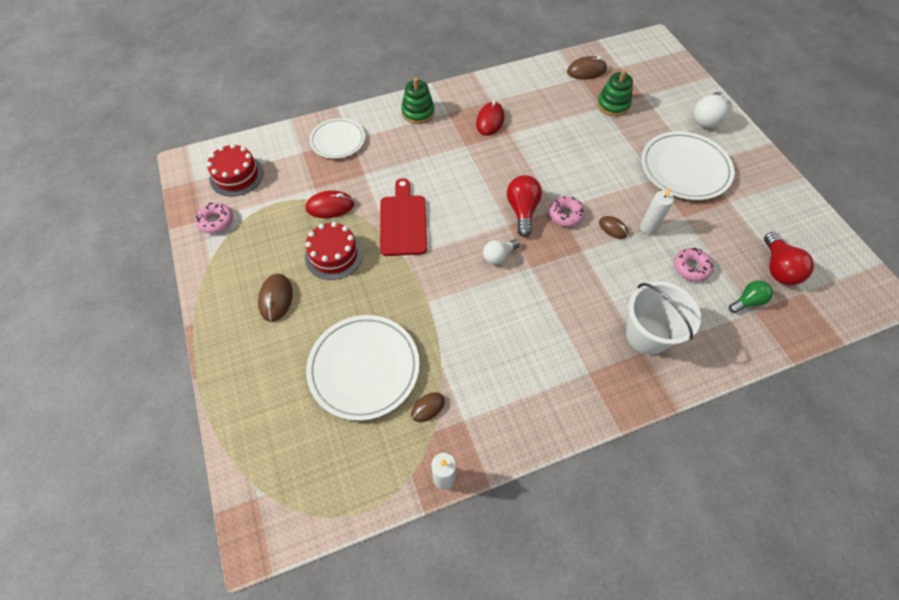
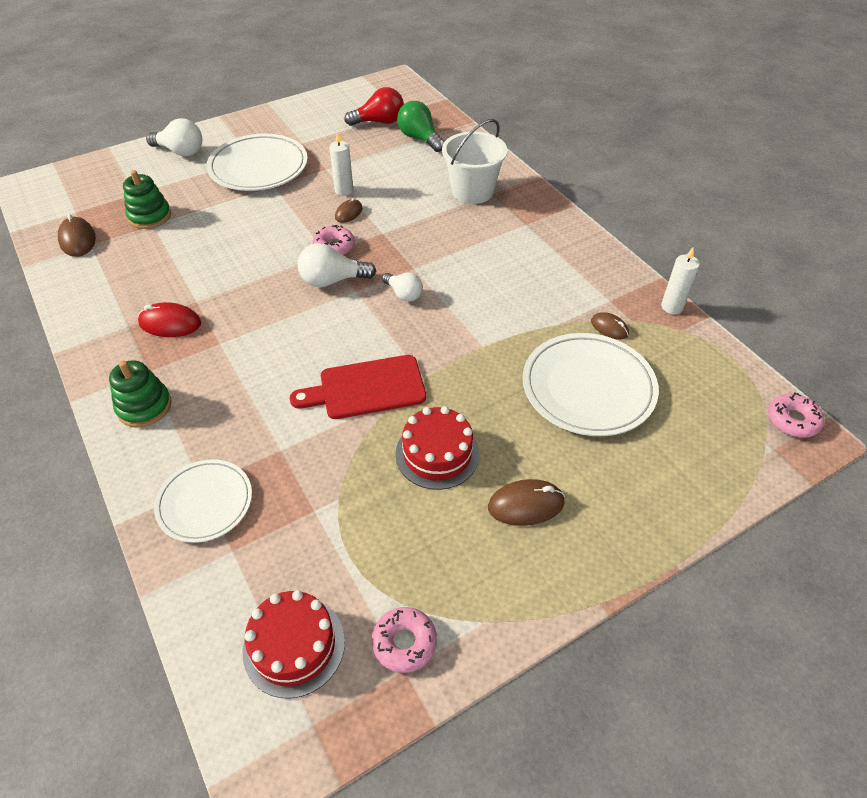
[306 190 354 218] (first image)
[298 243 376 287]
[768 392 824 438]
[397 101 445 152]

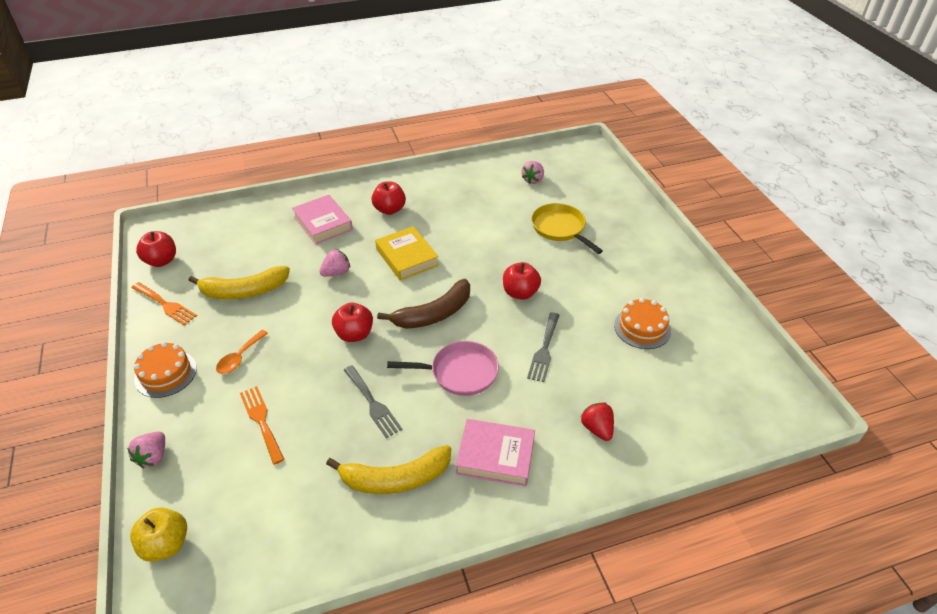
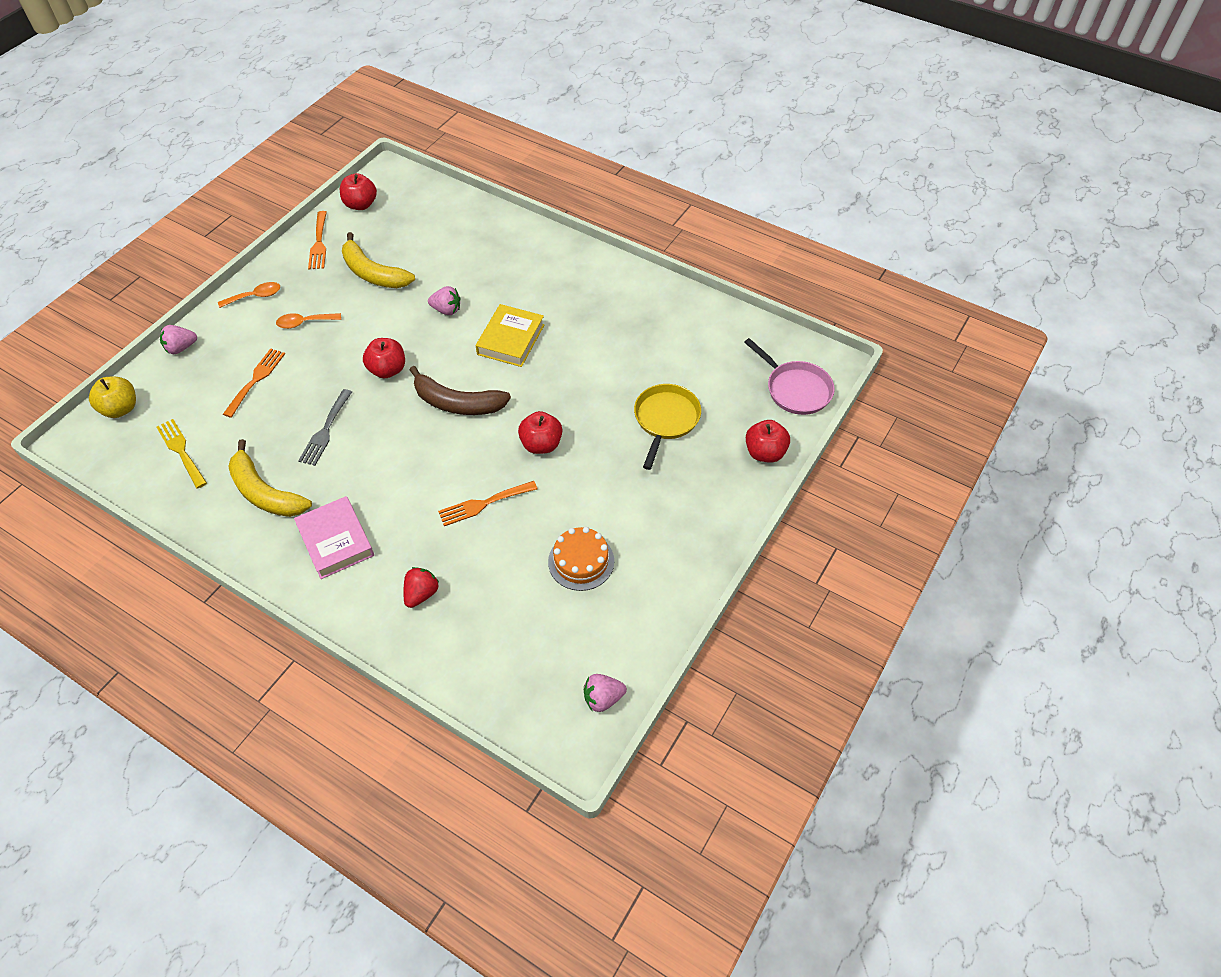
[218 282 280 308]
[292 195 353 244] (first image)
[746 420 790 463]
[744 338 835 415]
[584 674 627 712]
[438 481 538 526]
[156 419 207 489]

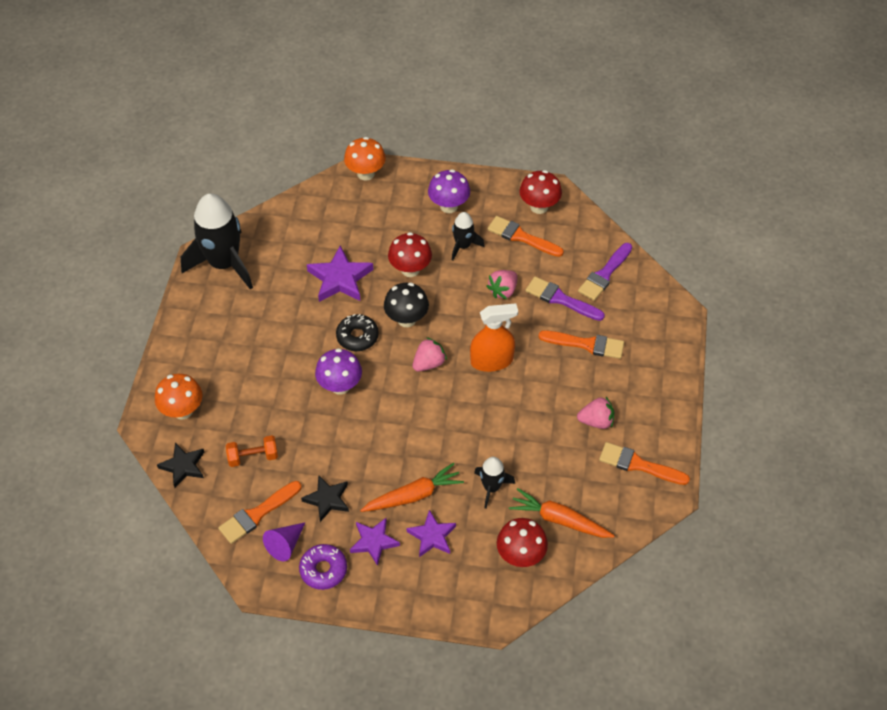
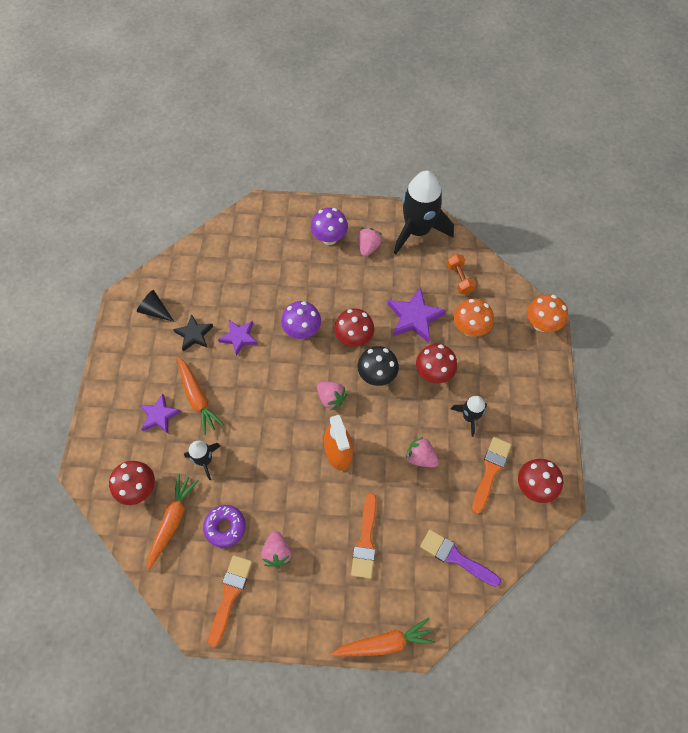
[454 299 494 336]
[157 443 204 488] (first image)
[218 481 302 544] (first image)
[447 254 476 294]
[137 290 174 322]
[203 505 246 548]
[334 308 374 347]
[218 320 258 356]
[311 208 348 245]
[526 277 605 321] (first image)
[331 618 436 656]
[358 228 382 257]

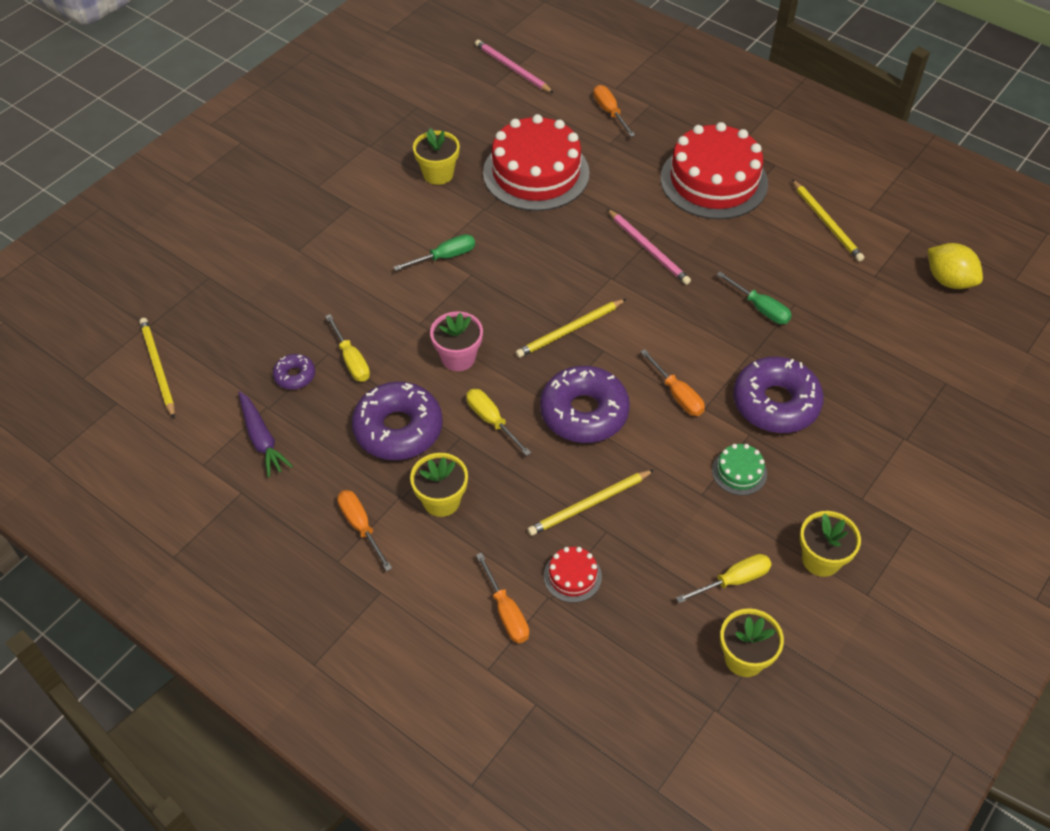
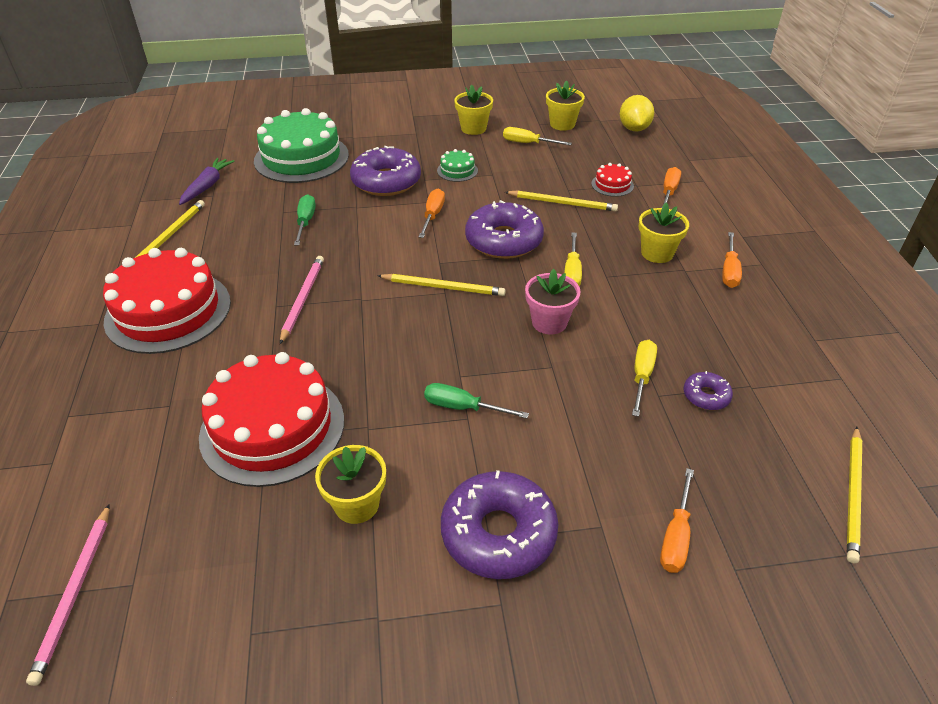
[179 158 235 205]
[441 470 559 579]
[660 468 694 573]
[620 95 654 132]
[254 108 349 183]

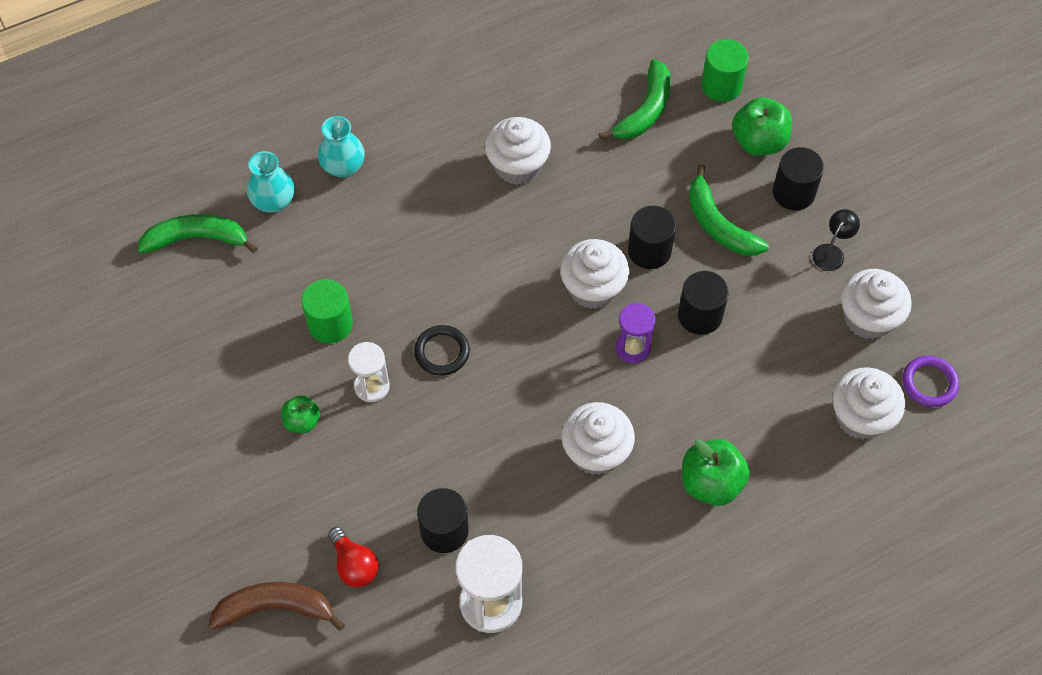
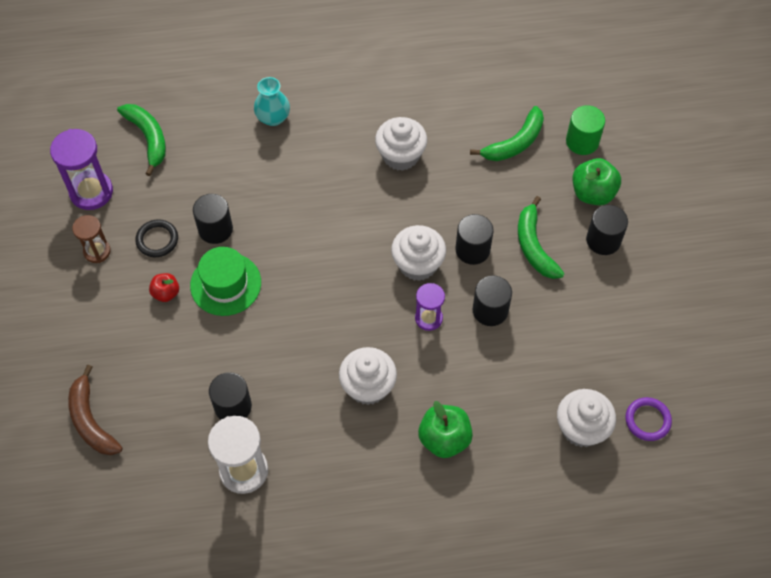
[117 104 166 176]
[68 365 123 455]
[247 151 294 213] (first image)
[149 273 179 302]
[193 194 233 244]
[328 527 379 587] (first image)
[190 247 261 316]
[135 219 178 257]
[813 209 860 271] (first image)
[841 269 912 339] (first image)
[50 129 113 210]
[72 215 111 263]

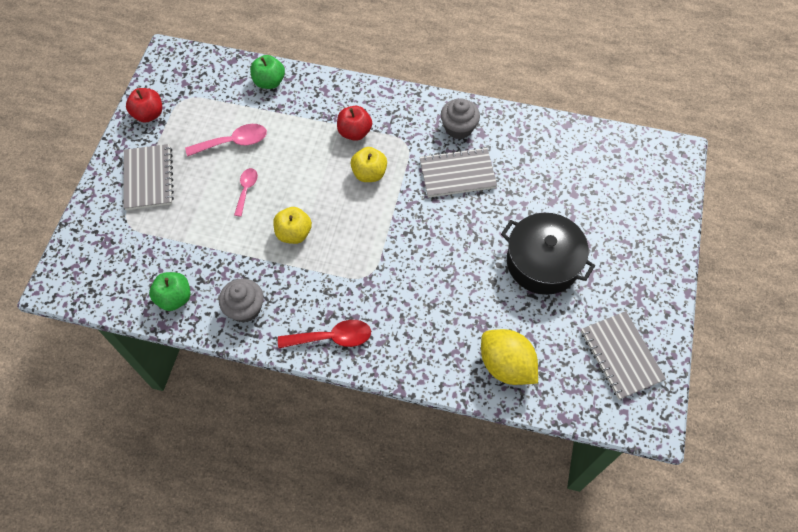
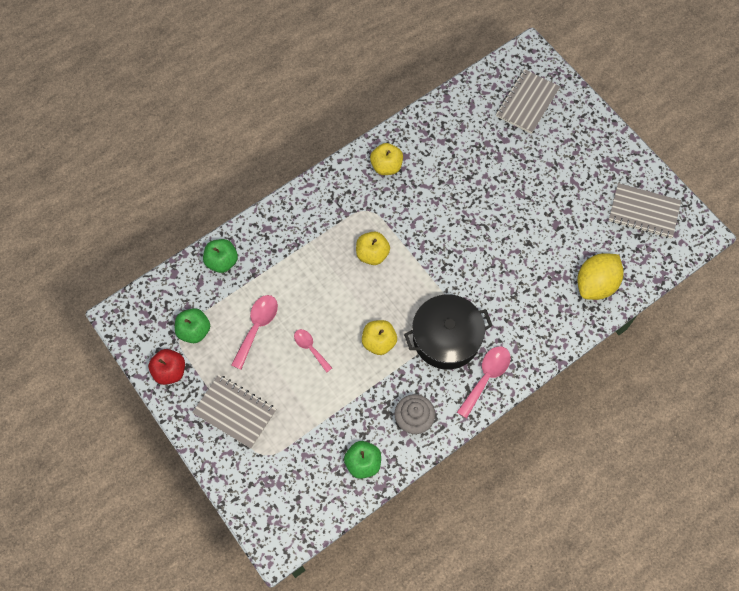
[457 346 511 419]
[337 106 372 141] (first image)
[496 69 560 134]
[370 143 403 175]
[577 253 623 300]
[404 294 493 370]
[175 308 210 343]

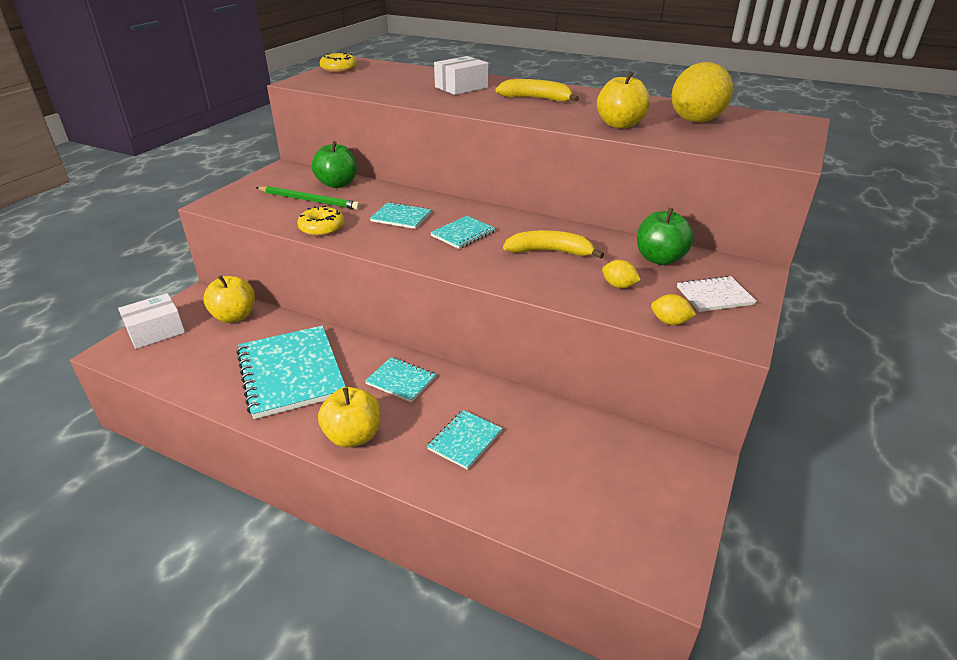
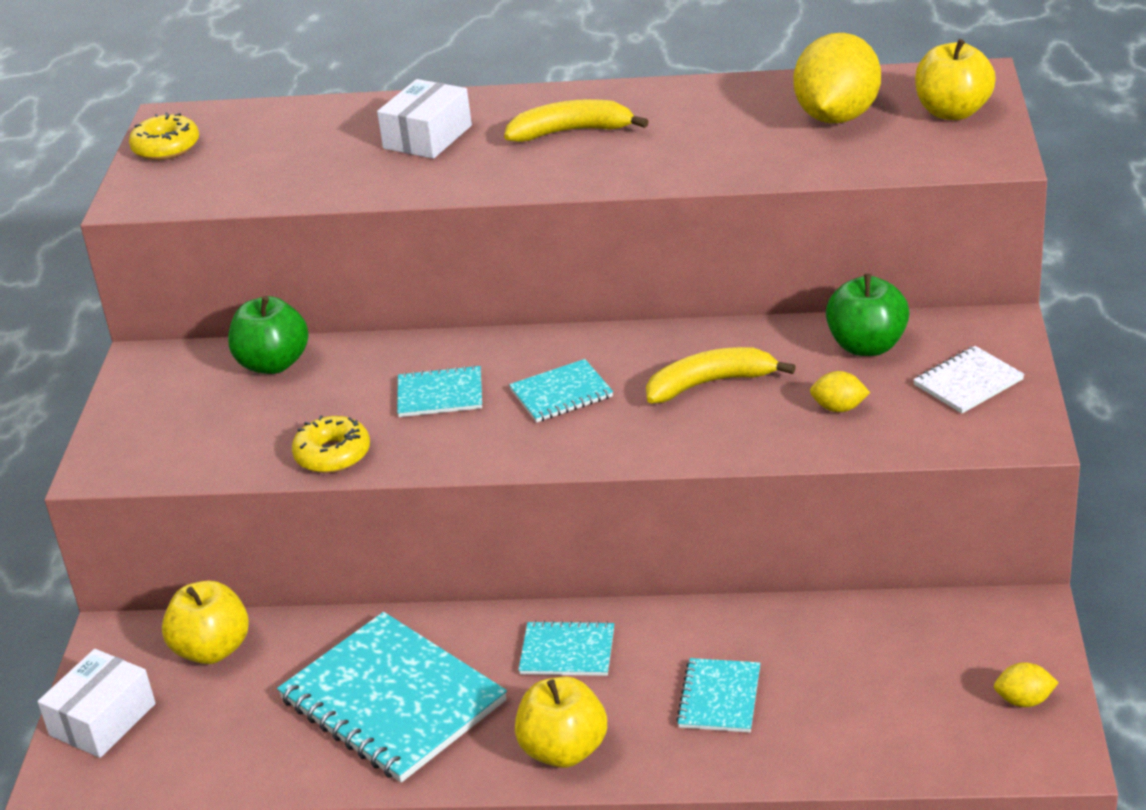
[256 186 360 210] (first image)
[509 359 613 422]
[915 39 996 120]
[994 662 1059 707]

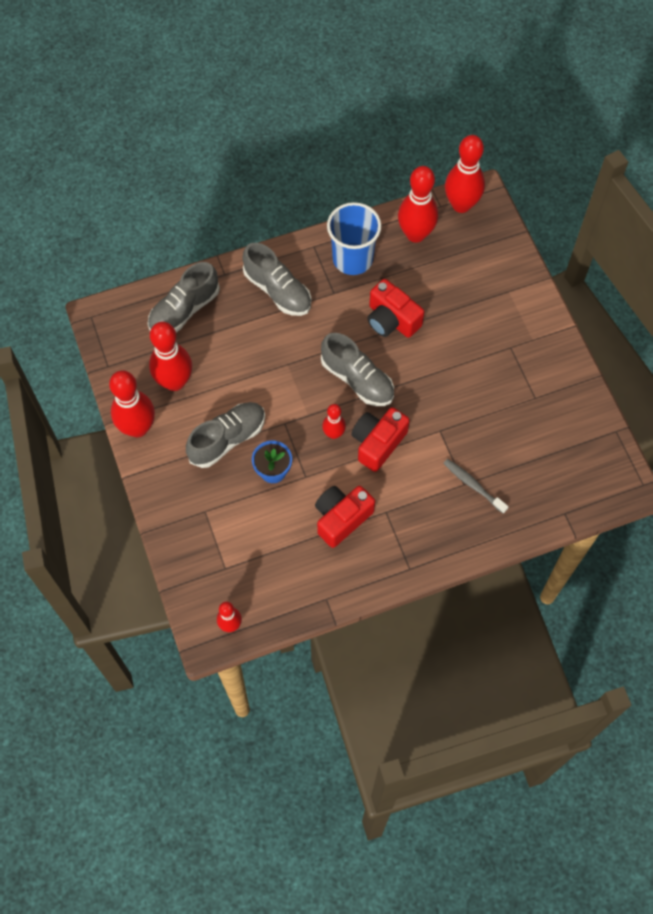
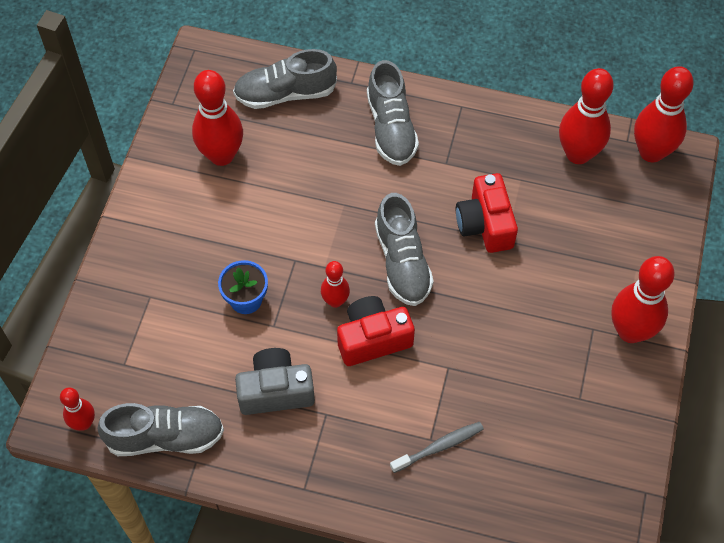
[611 256 675 343]
[97 403 224 456]
[235 348 315 415]
[327 202 381 275] (first image)
[390 422 484 473]

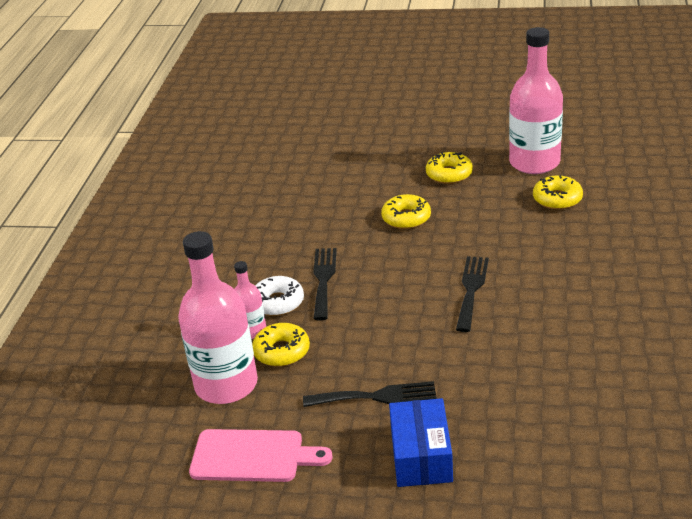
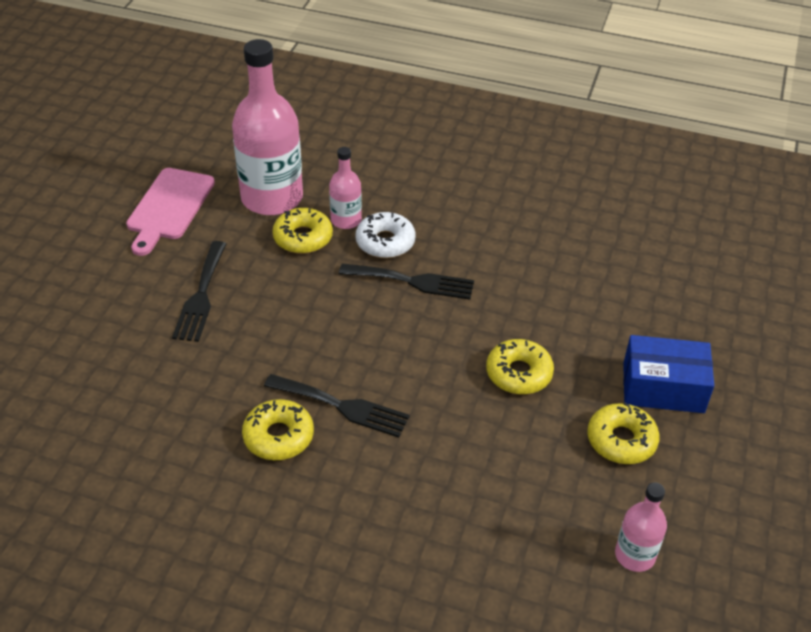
[623 335 714 413]
[615 482 667 572]
[242 399 314 460]

